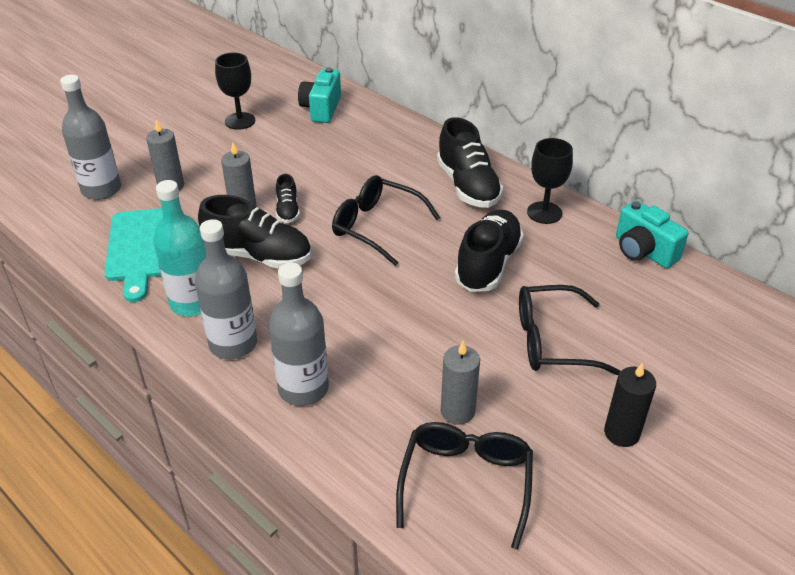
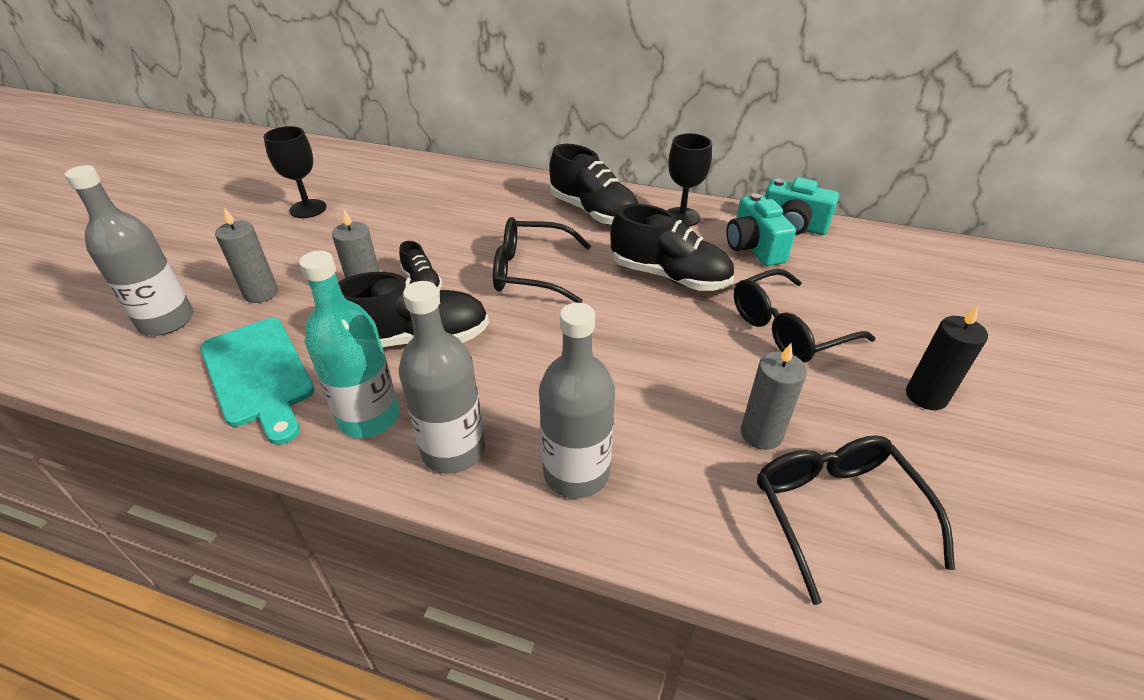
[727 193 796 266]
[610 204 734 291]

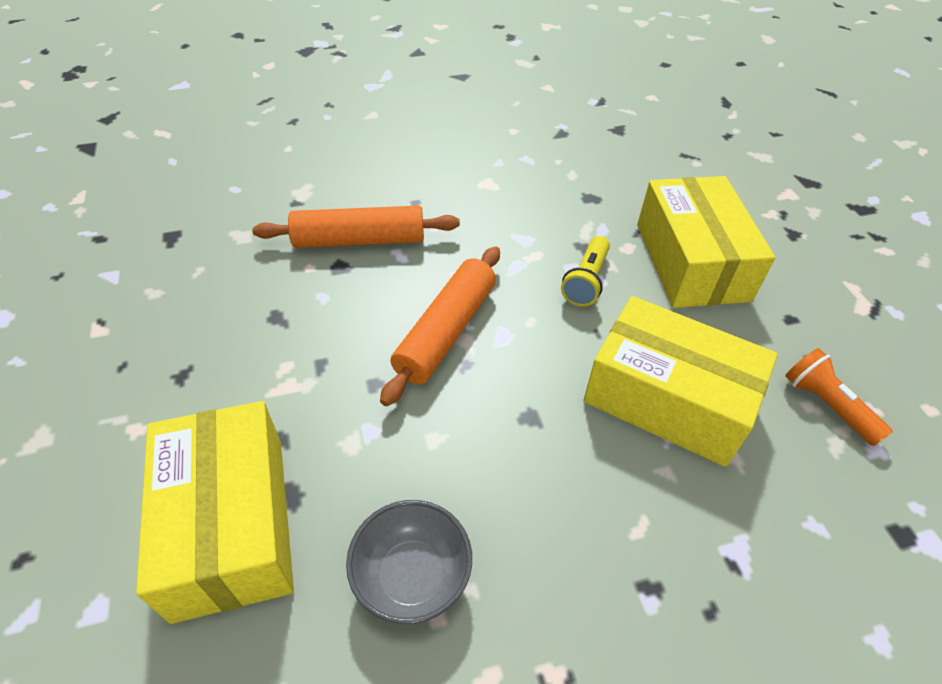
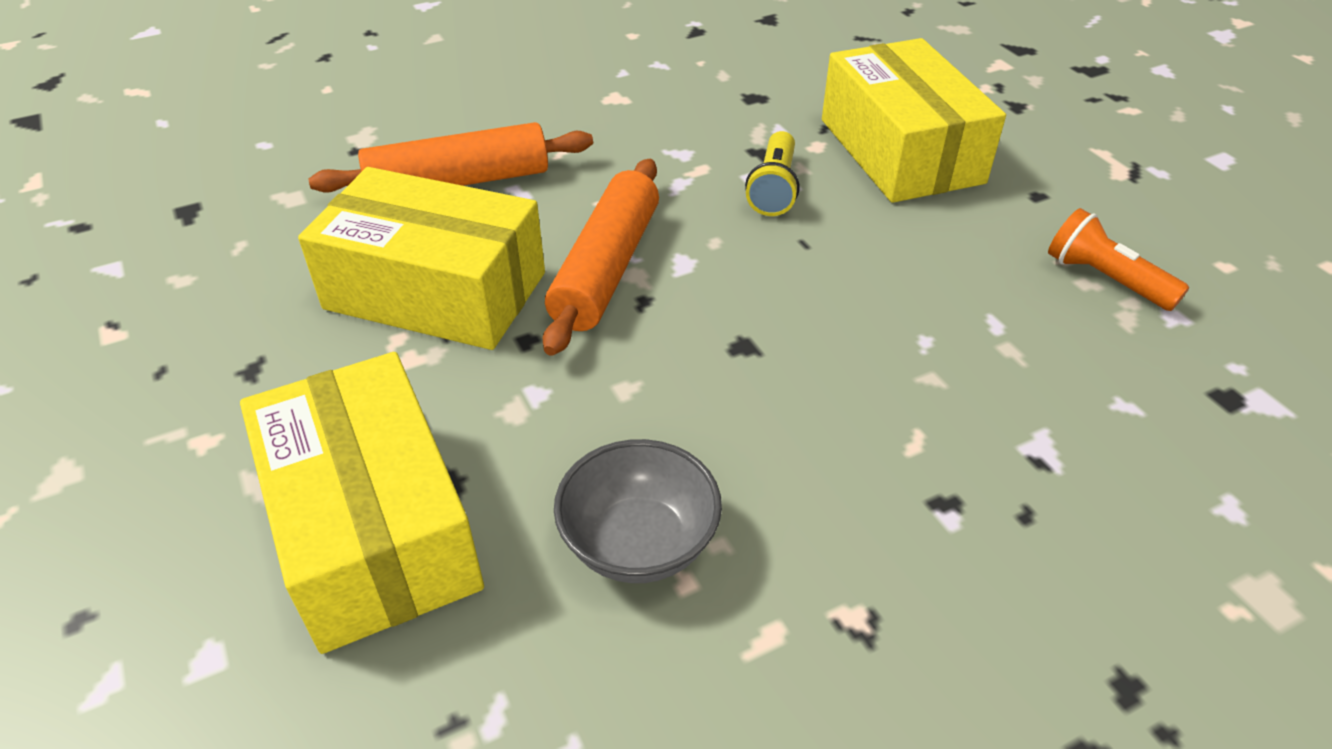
[298 167 545 350]

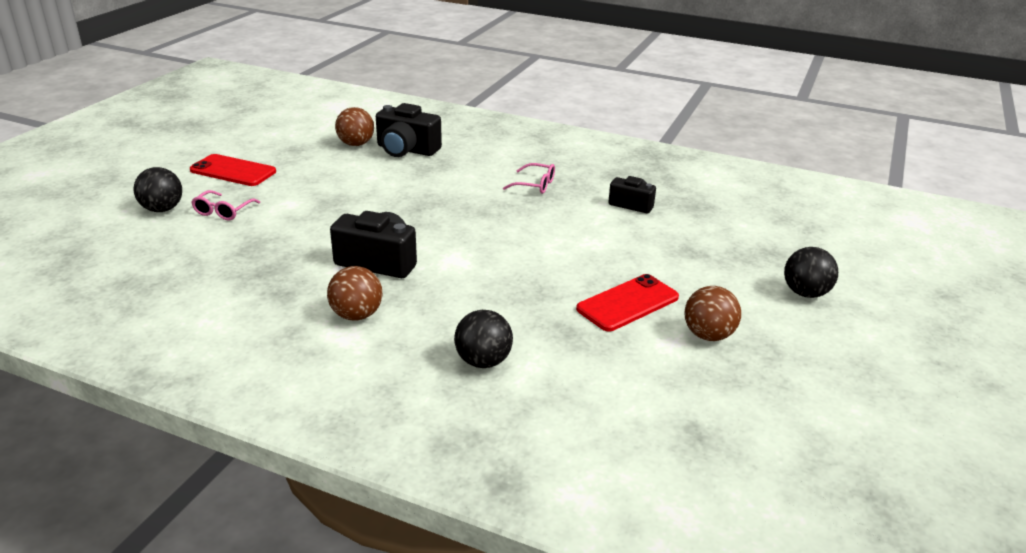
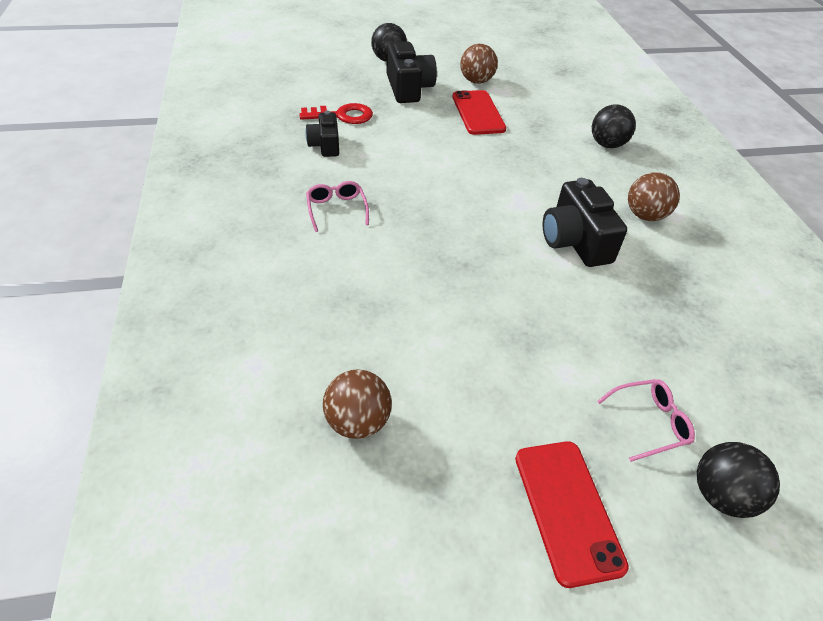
[386 41 437 103]
[452 90 506 135]
[299 103 373 124]

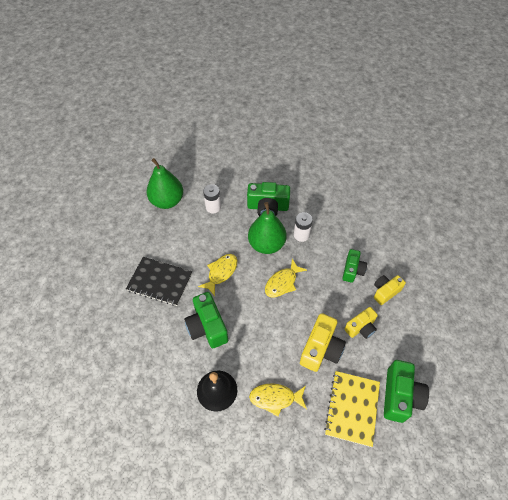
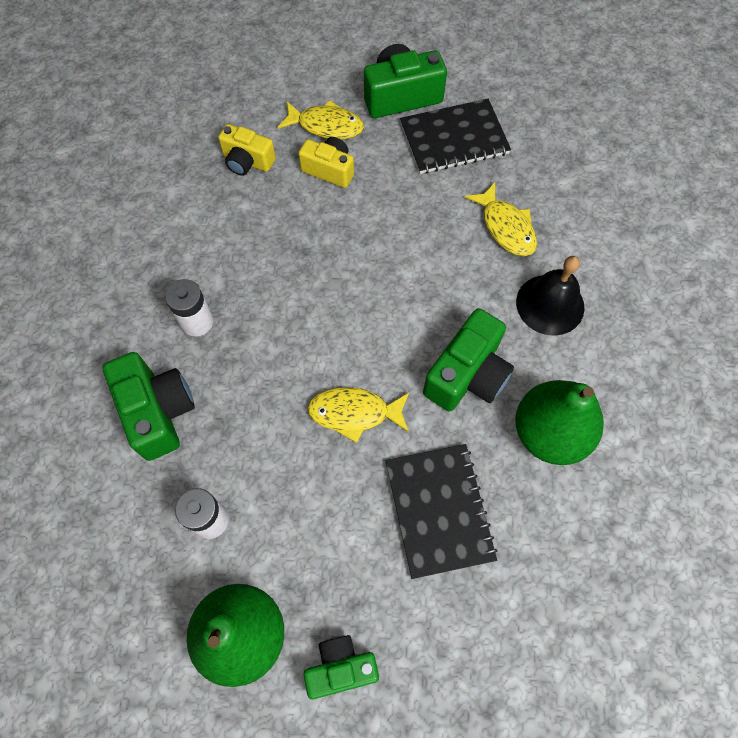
[515 380 604 465]
[277 100 364 139]
[300 313 346 372] (first image)
[400 99 511 174]
[304 635 379 699]

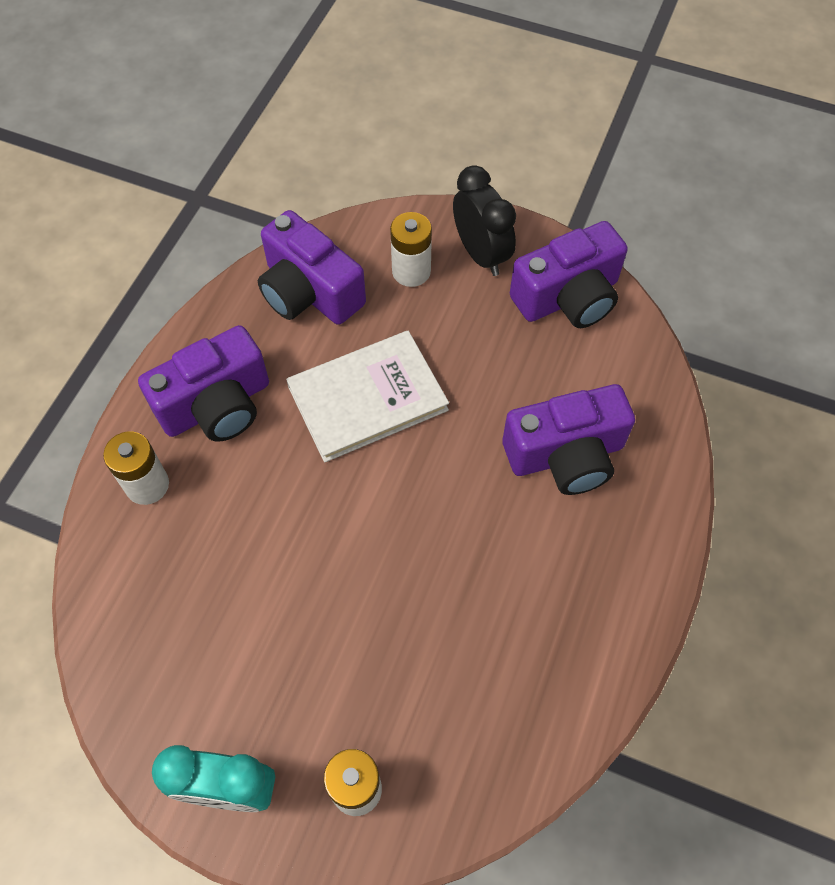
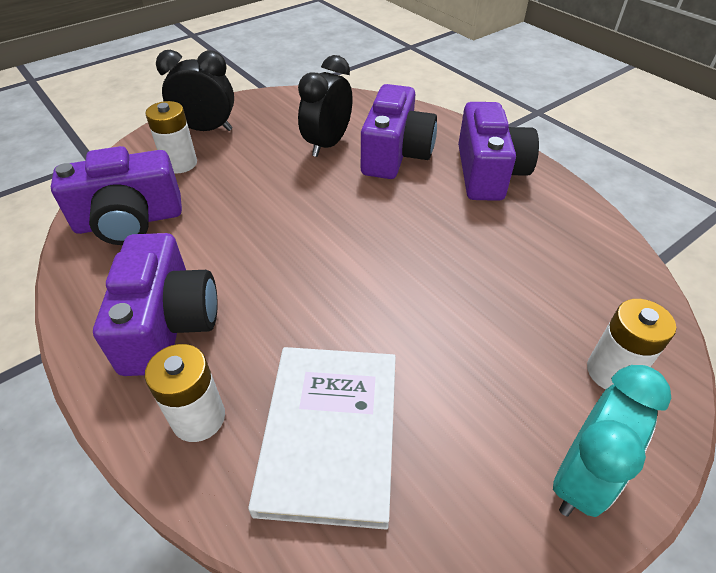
[248 347 396 530]
[458 102 539 201]
[298 55 353 157]

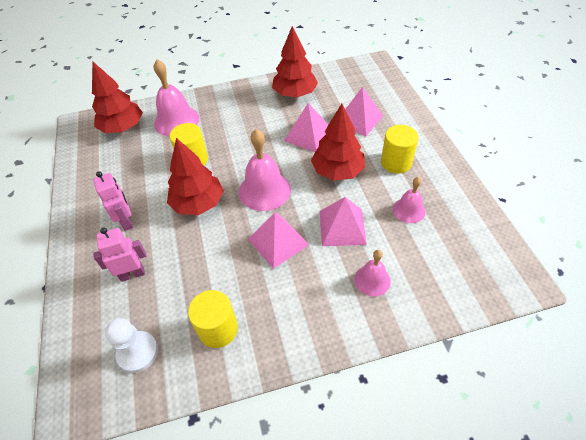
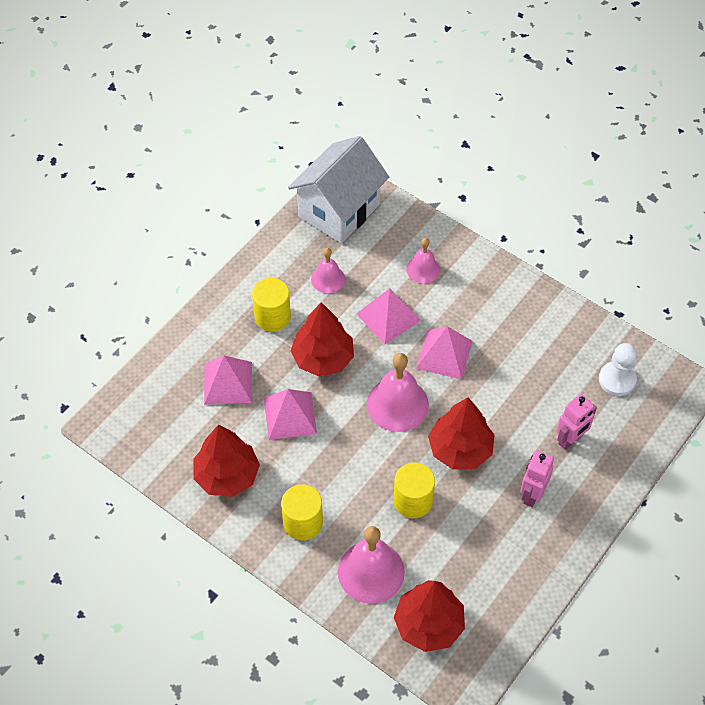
[557 394 597 450]
[281 484 323 540]
[288 136 389 244]

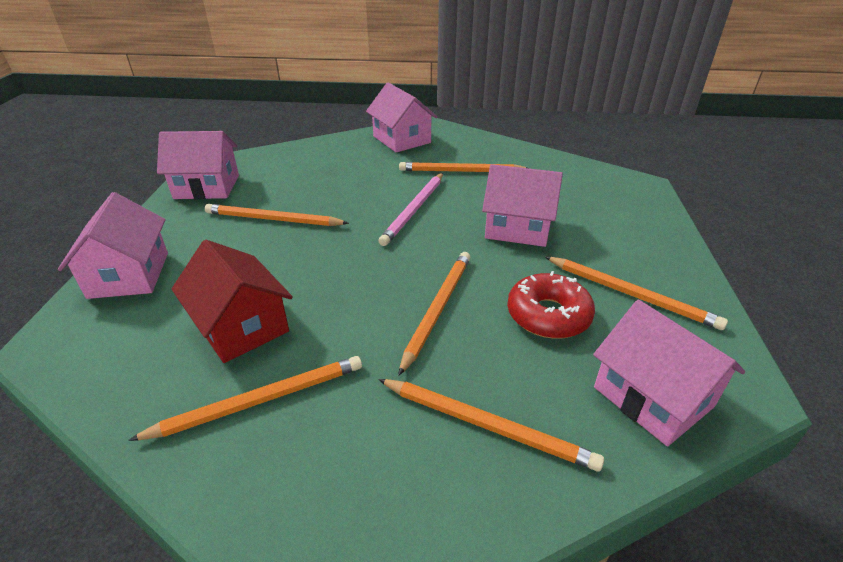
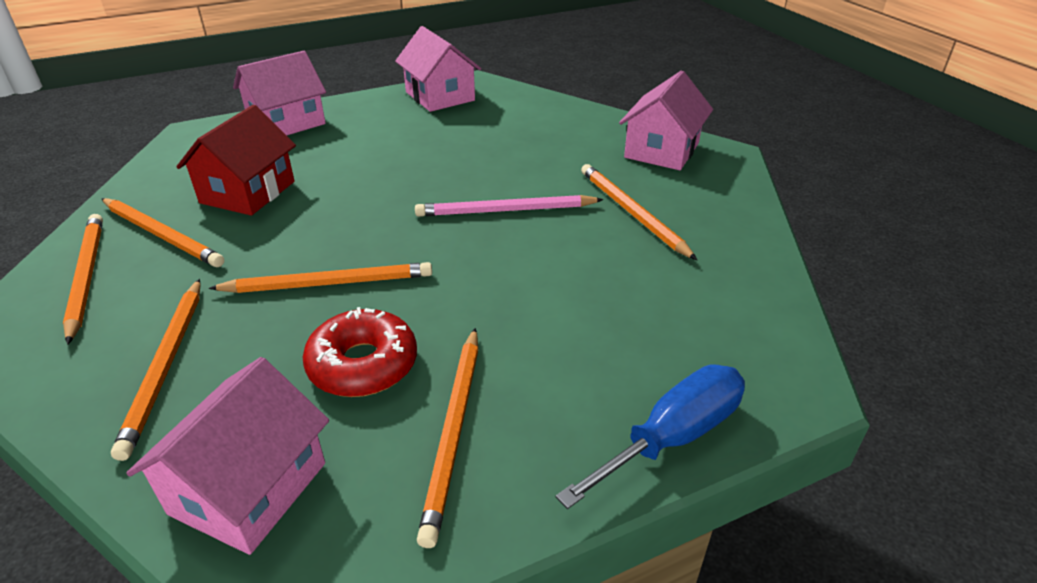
[63 214 103 345]
[482 164 563 247] (first image)
[556 365 745 509]

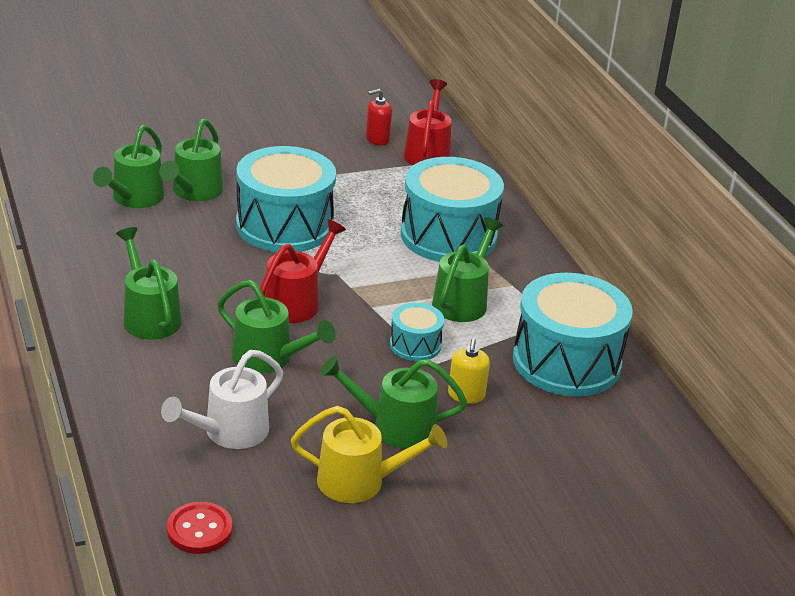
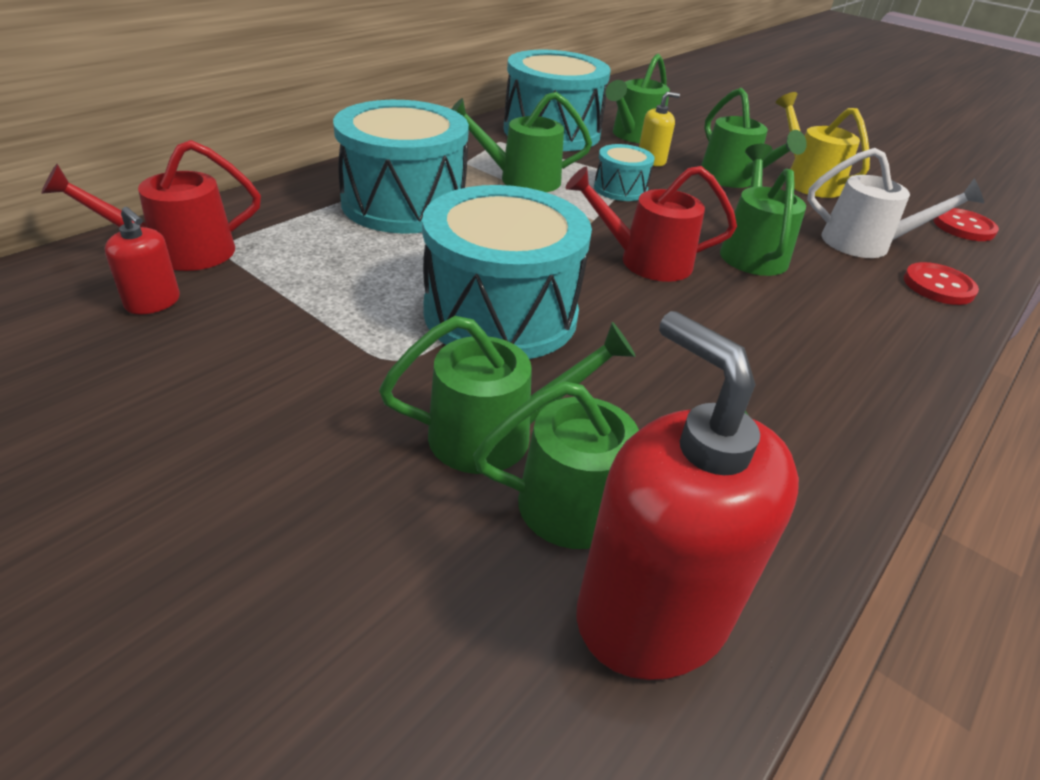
[606 54 670 143]
[576 311 799 680]
[904 262 979 305]

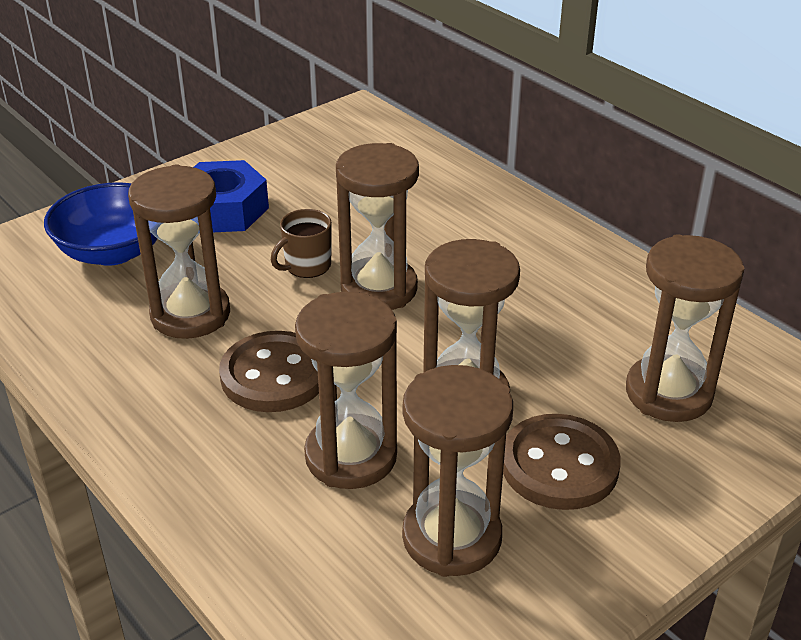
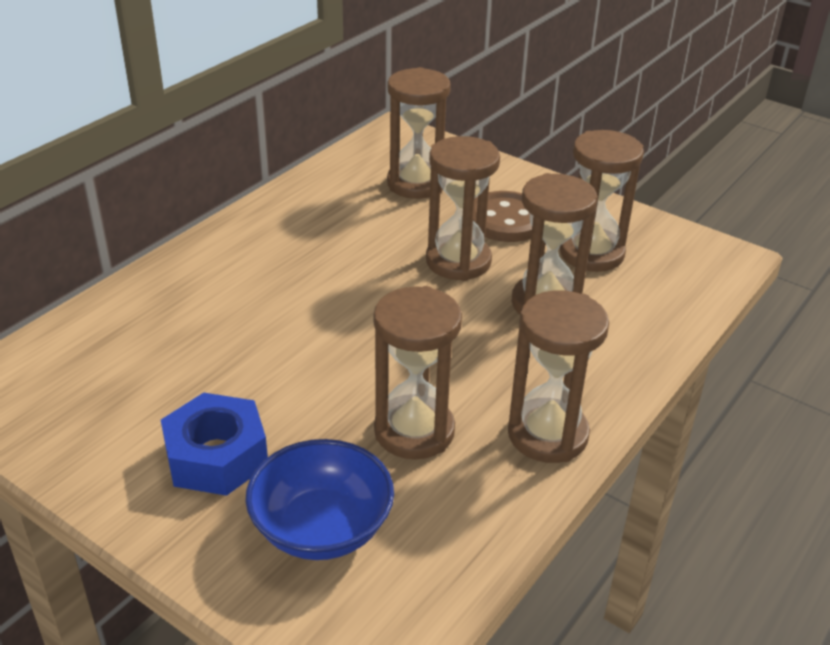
[219 331 319 412] (first image)
[271 209 332 278] (first image)
[508 290 609 463]

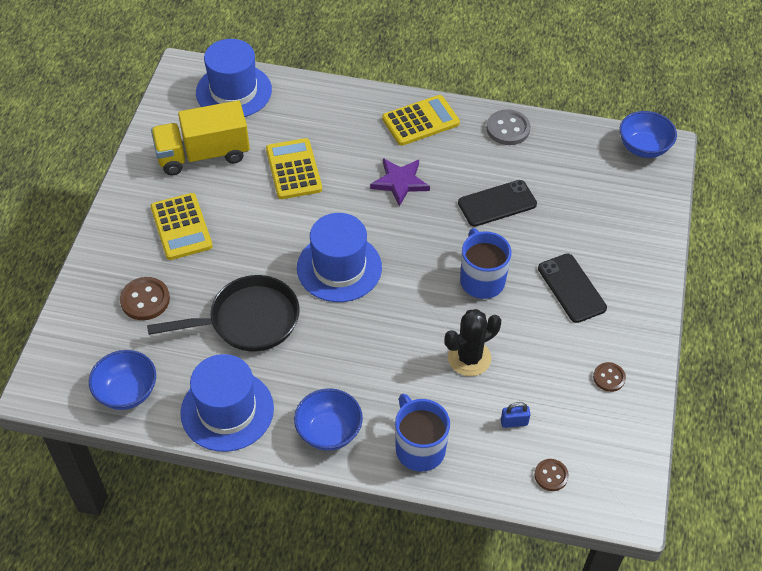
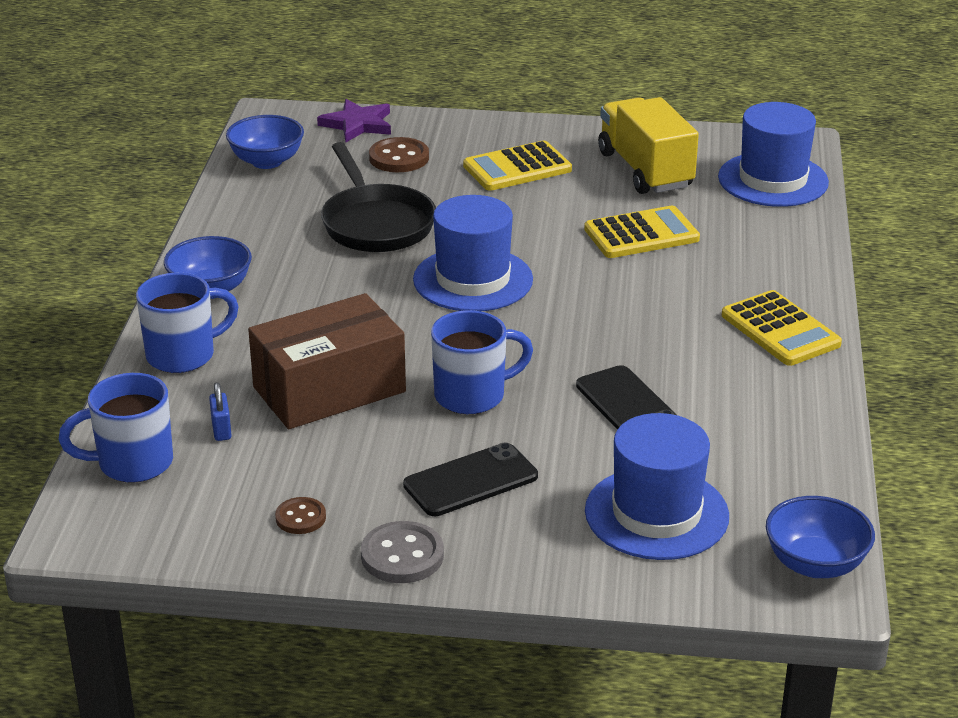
[585 413 729 560]
[317 99 391 142]
[248 293 406 429]
[361 521 444 583]
[59 373 173 483]

